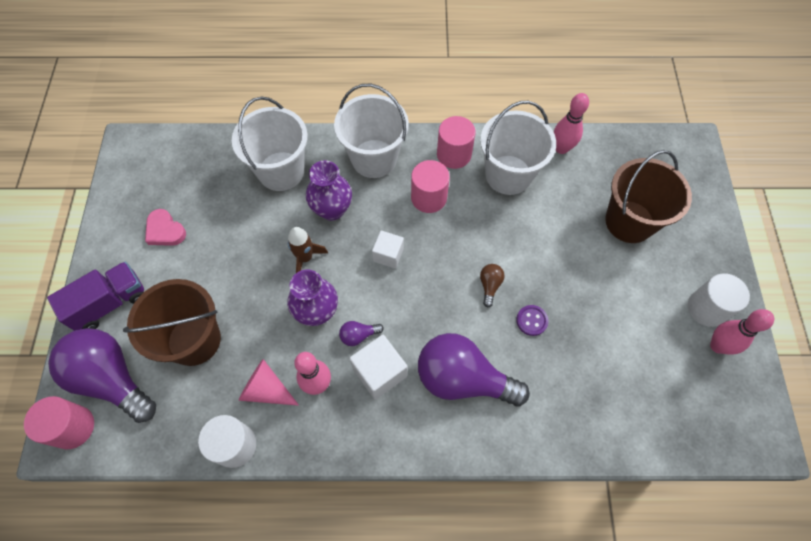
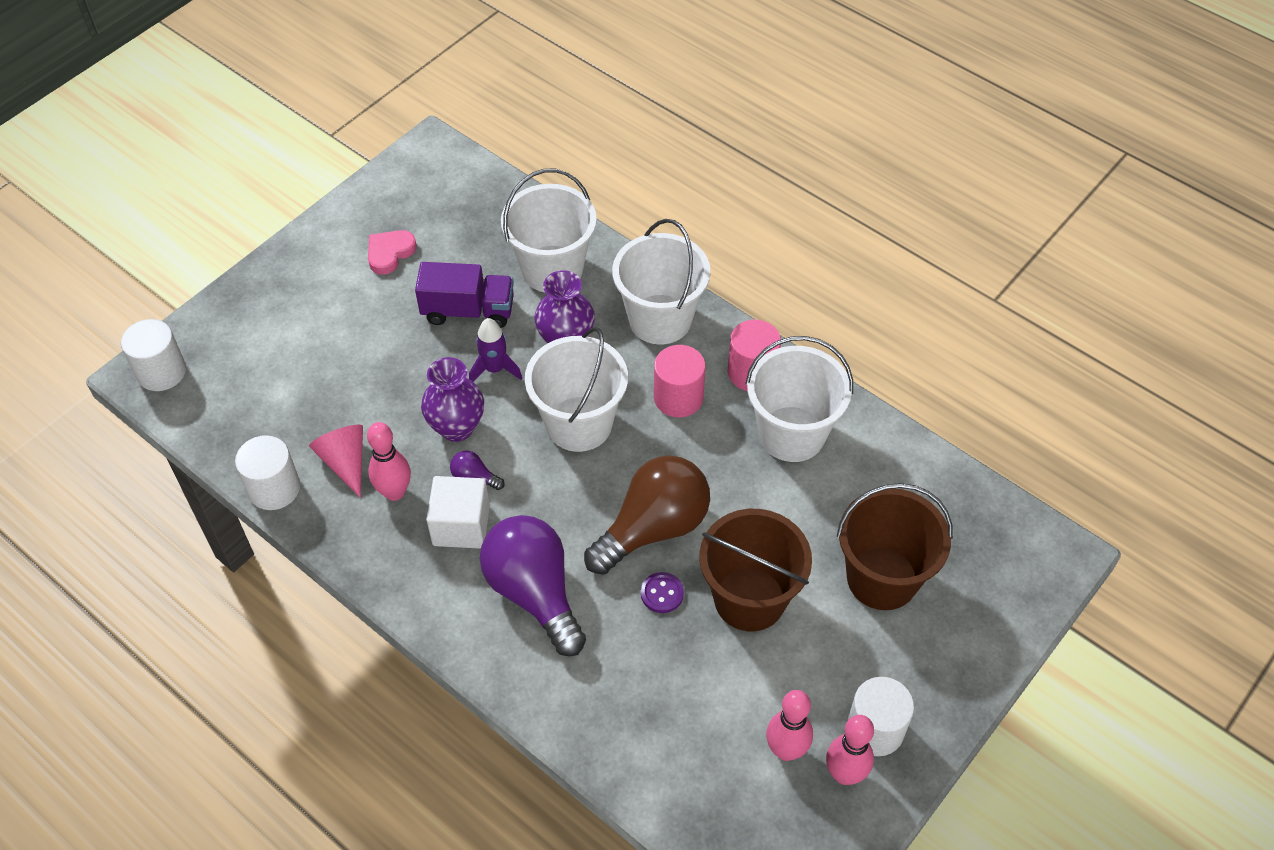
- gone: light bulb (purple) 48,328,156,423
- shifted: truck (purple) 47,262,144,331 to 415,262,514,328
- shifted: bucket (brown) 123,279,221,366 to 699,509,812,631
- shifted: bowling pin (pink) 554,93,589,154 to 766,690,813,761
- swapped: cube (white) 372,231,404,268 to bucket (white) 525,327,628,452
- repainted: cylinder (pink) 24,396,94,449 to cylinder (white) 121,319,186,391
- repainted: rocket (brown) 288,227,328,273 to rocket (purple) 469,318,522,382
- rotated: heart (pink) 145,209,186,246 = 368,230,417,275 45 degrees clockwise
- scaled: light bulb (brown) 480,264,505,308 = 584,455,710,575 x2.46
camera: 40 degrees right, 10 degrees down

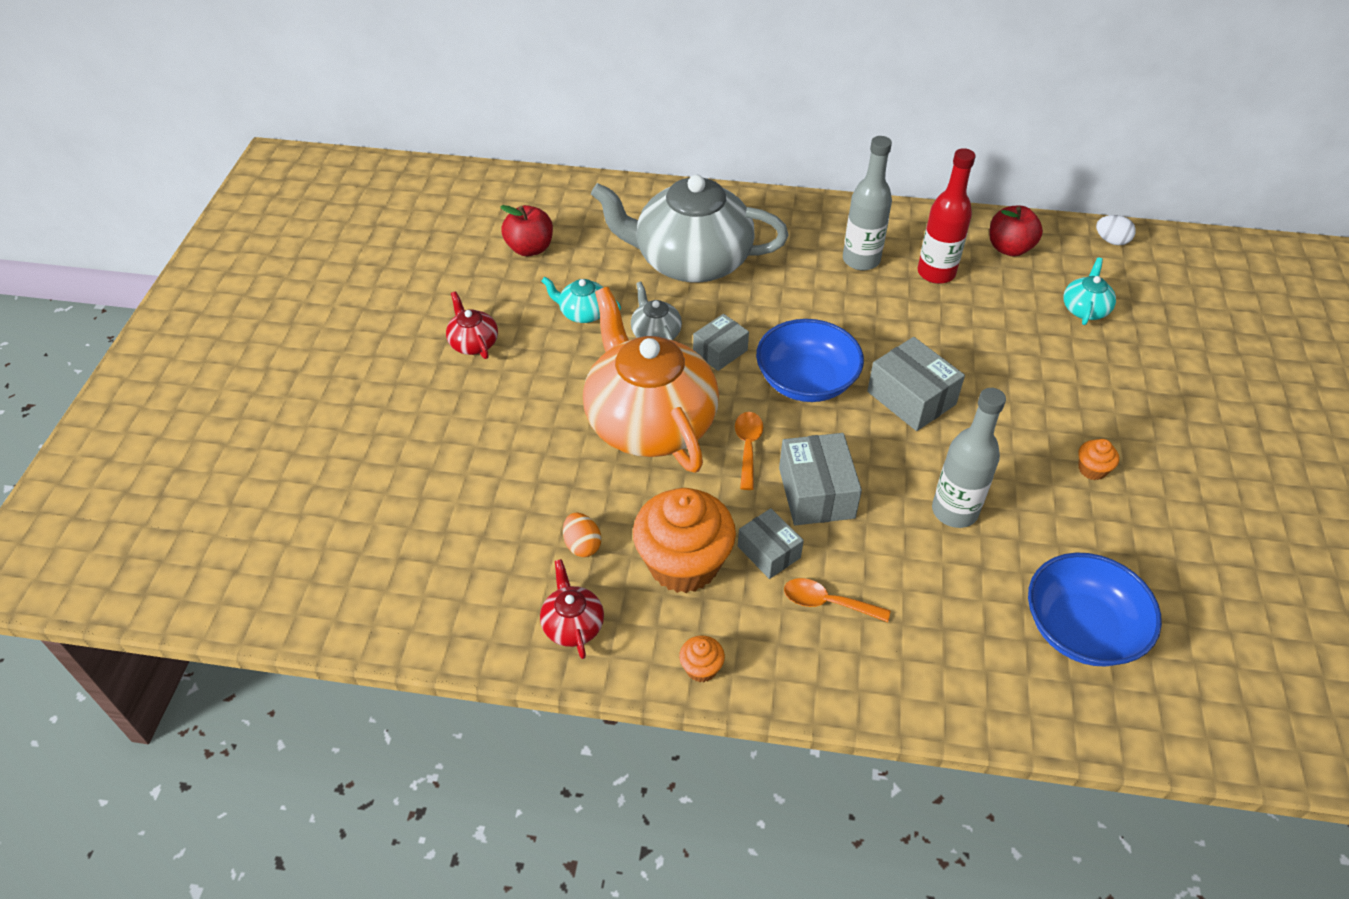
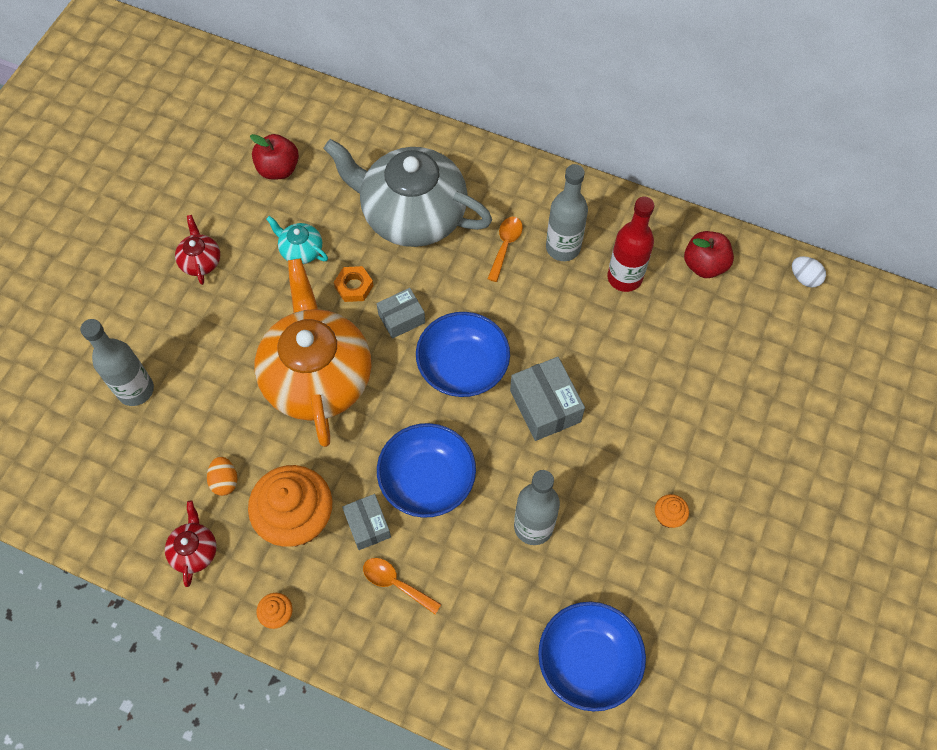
- gone: teapot (turquoise) 1063,258,1116,325
- new: bottle (grey) 80,319,154,406
- shifted: spoon (orange) 735,412,763,490 to 488,217,523,282
- swapped: teapot (grey) 631,282,682,340 to nut (orange) 334,266,373,302
- swapped: box (grey) 779,433,862,525 to bowl (blue) 377,423,476,518
camera: 15 degrees right, 15 degrees up

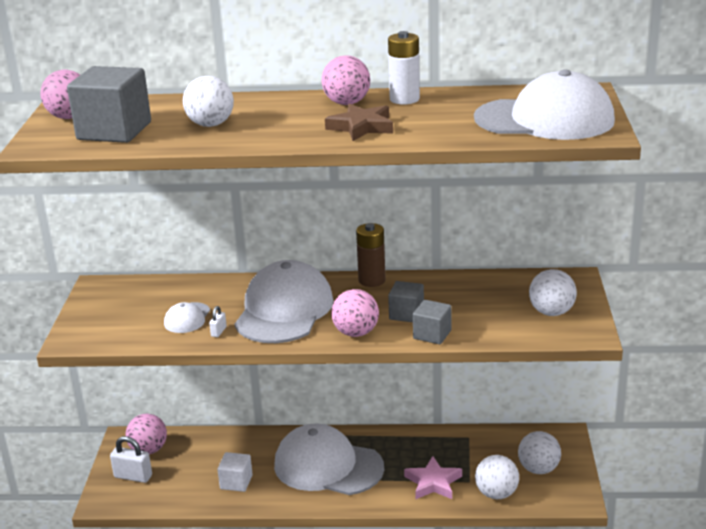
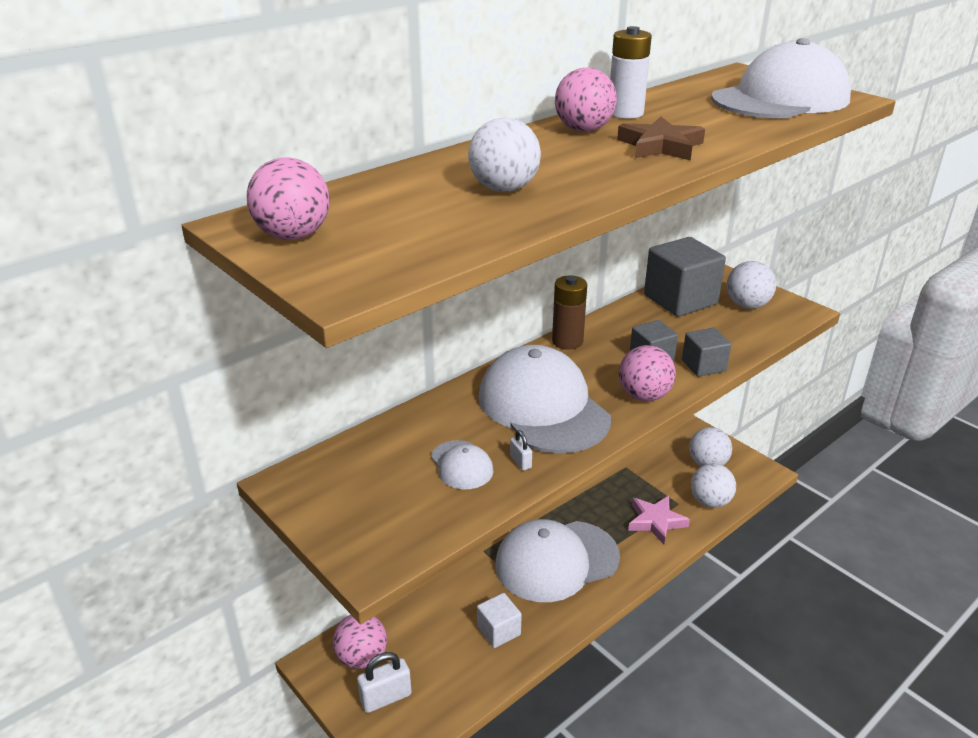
- shifted: cube (grey) 67,66,151,143 to 644,237,726,317
camera: 45 degrees left, 5 degrees up

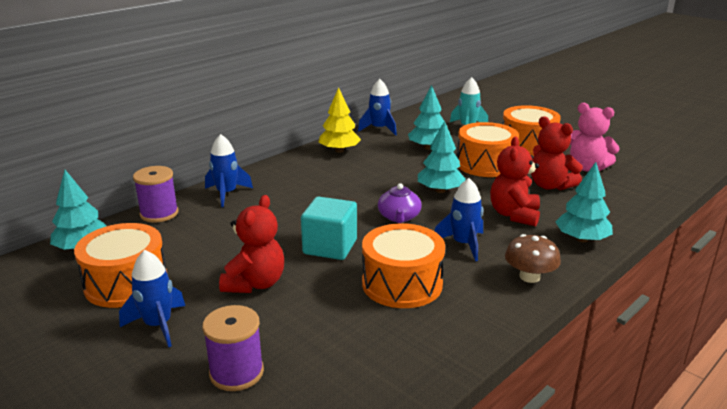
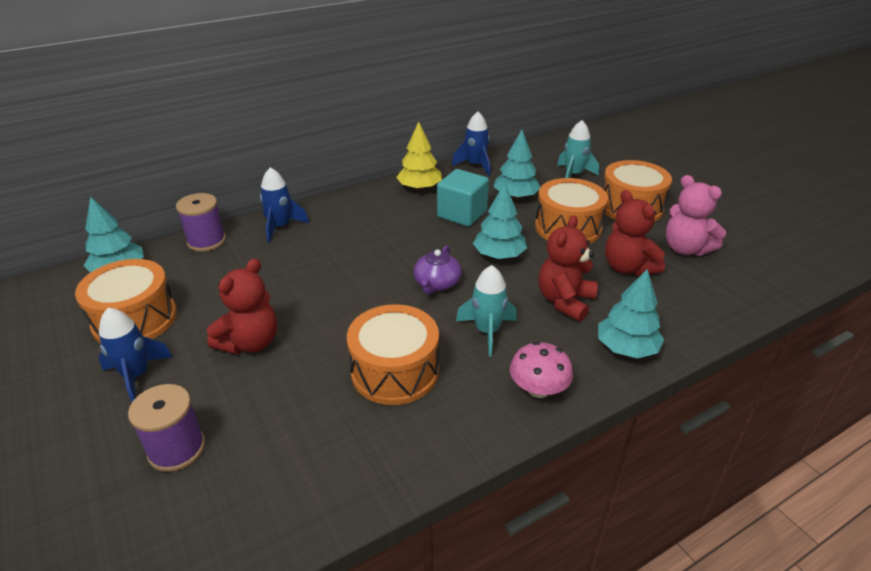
- shifted: cube (turquoise) 301,197,357,260 to 437,169,489,227
- repainted: rocket (blue) 435,178,483,261 to rocket (turquoise) 456,265,517,356
- repainted: mushroom (brown) 505,234,561,283 to mushroom (pink) 510,342,573,398
camera: 15 degrees right, 10 degrees up

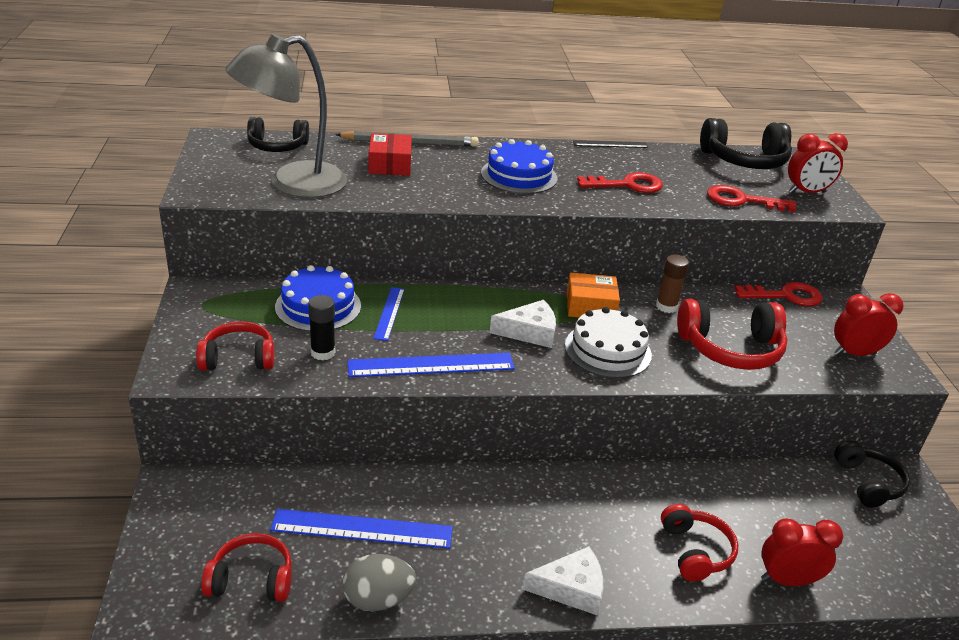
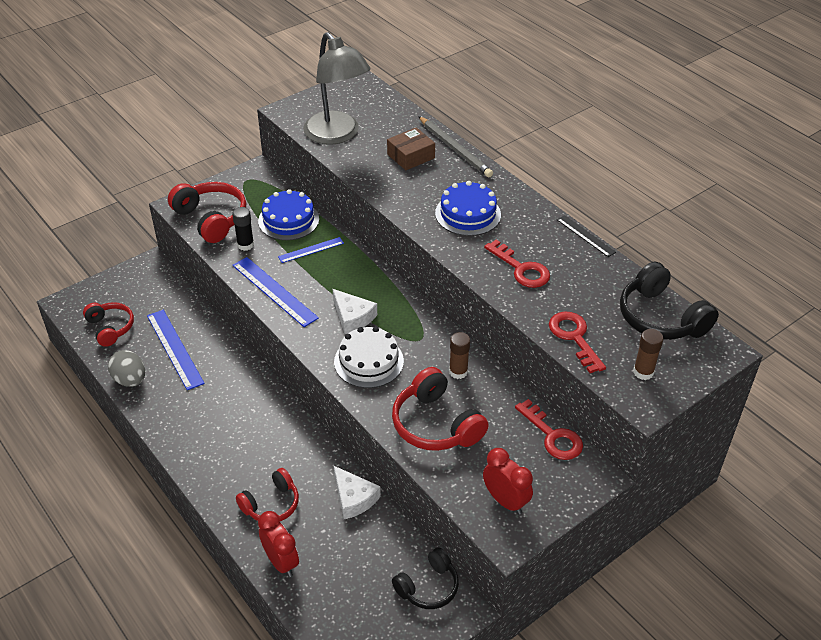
- gone: headphones (black) 247,117,309,152
- gone: box (orange) 567,273,620,318
- shifted: cheese (white) 523,546,603,615 to 334,466,381,519
- swapped: clock (red) 788,133,848,194 to glue stick (brown) 633,329,663,380
- repainted: box (red) 369,133,412,176 to box (brown) 387,127,435,170
- rotated: lamp (grey) 225,34,347,198 = 303,32,371,145 150 degrees counterclockwise
- scaled: headphones (red) 196,321,274,371 = 168,182,246,243 x1.53
camera: 60 degrees right, 10 degrees up

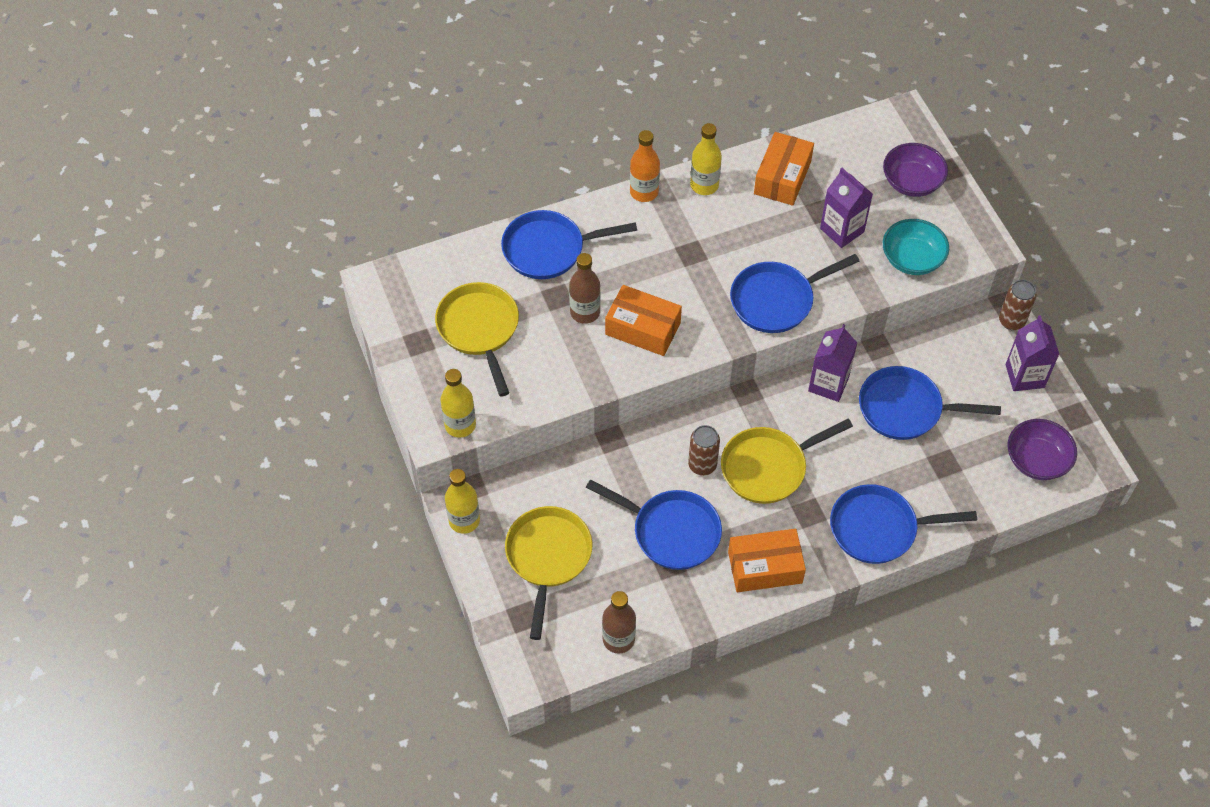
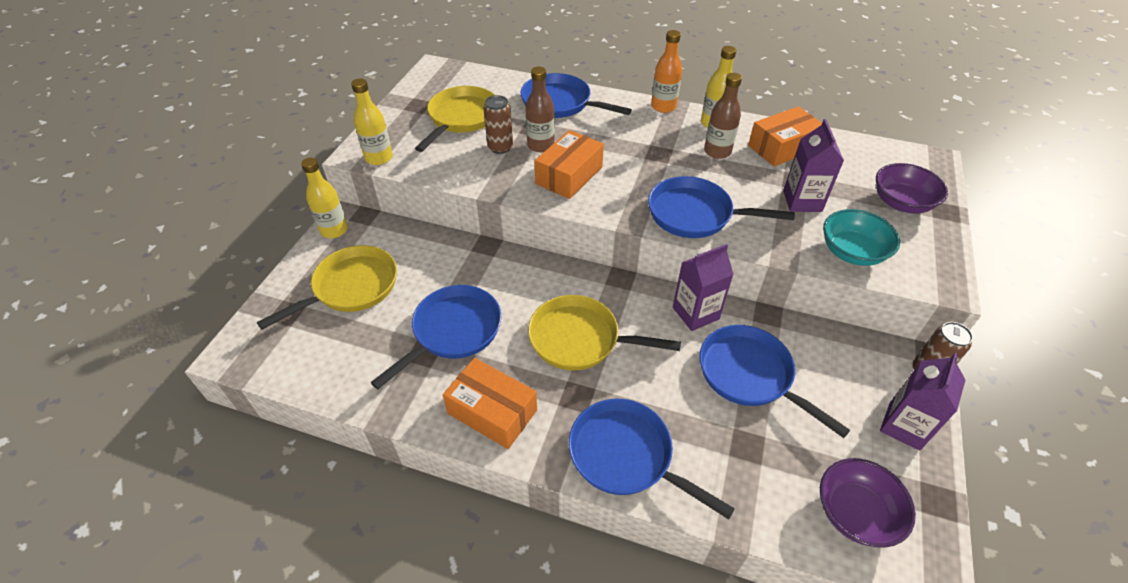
- shifted: bottle (brown) 602,591,636,654 to 704,73,742,159
- shifted: can (brown) 688,425,720,476 to 483,95,513,154
- rotated: pan (blue) 586,479,722,570 = 370,285,502,389 120 degrees counterclockwise
- rotated: box (orange) 605,285,682,356 = 535,130,604,199 60 degrees clockwise
camera: 40 degrees right, 10 degrees down

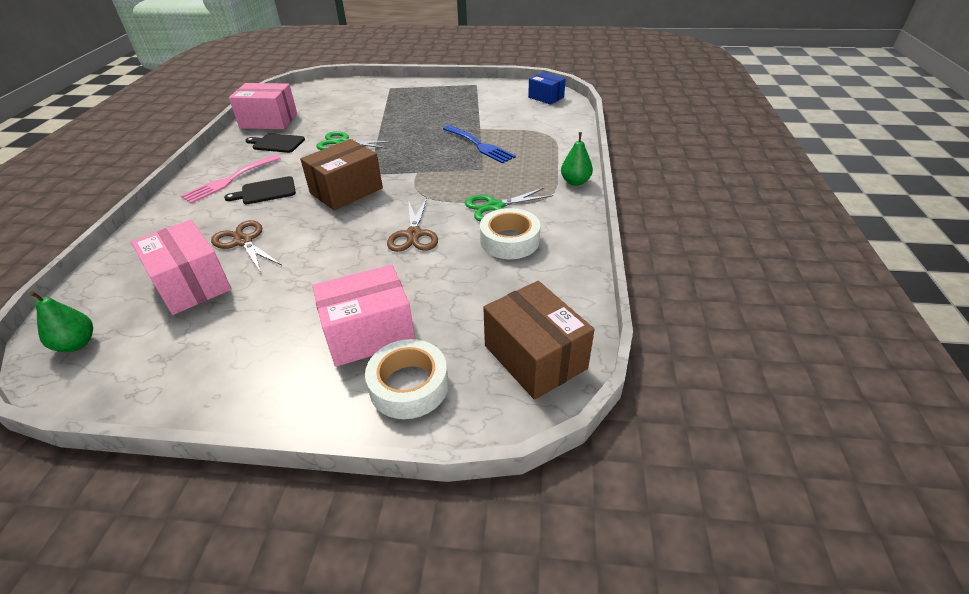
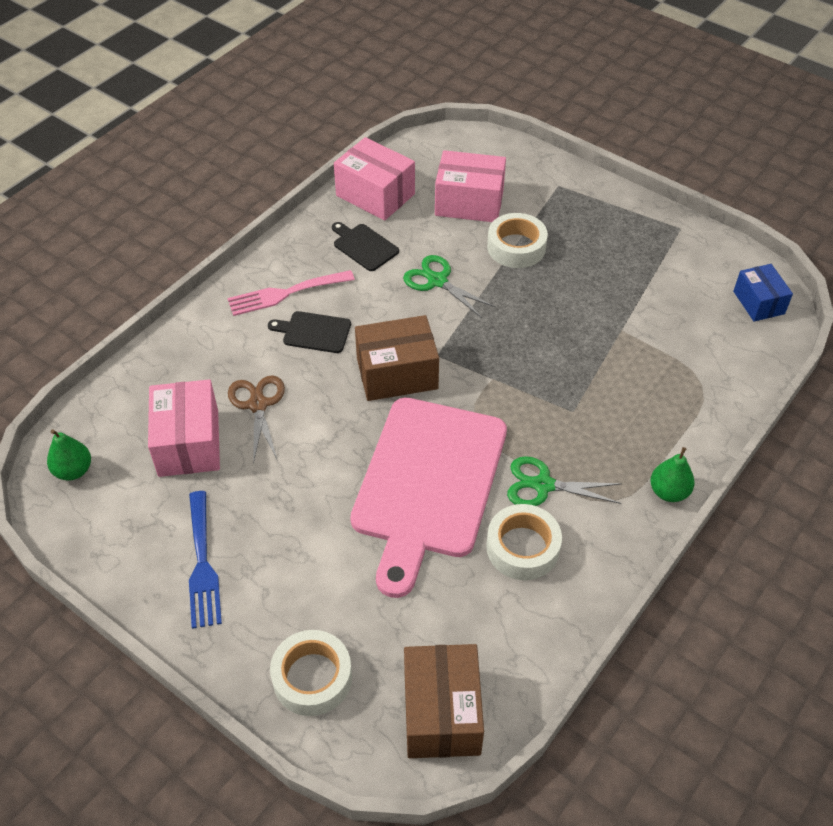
- new: tape (white) 487,213,548,268
- shifted: box (pink) 312,265,415,367 to 435,150,506,222
- shifted: fork (blue) 443,125,516,164 to 189,491,222,629
- swapped: scissors (brown) 387,198,438,252 to cutting board (pink) 350,397,507,598
camera: 30 degrees right, 10 degrees up

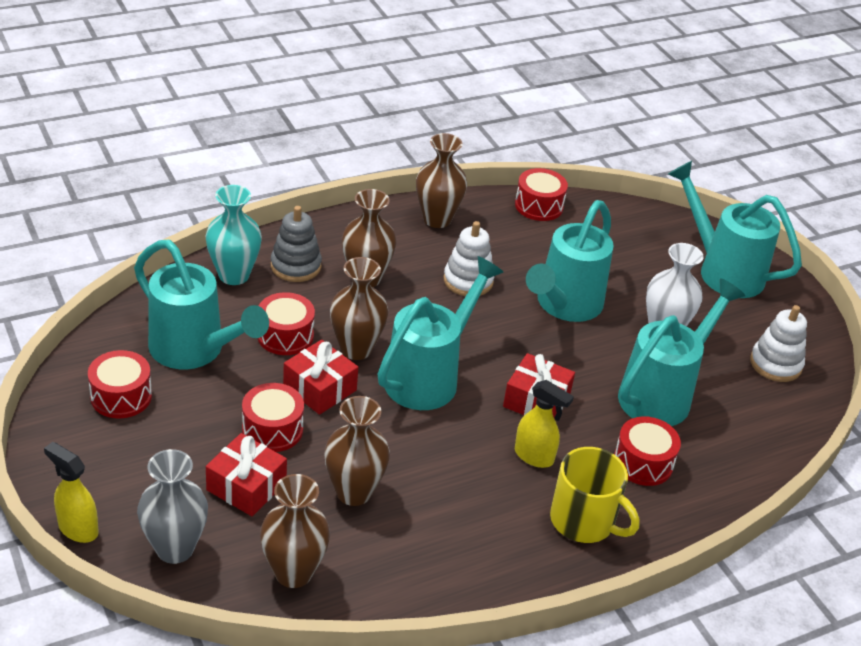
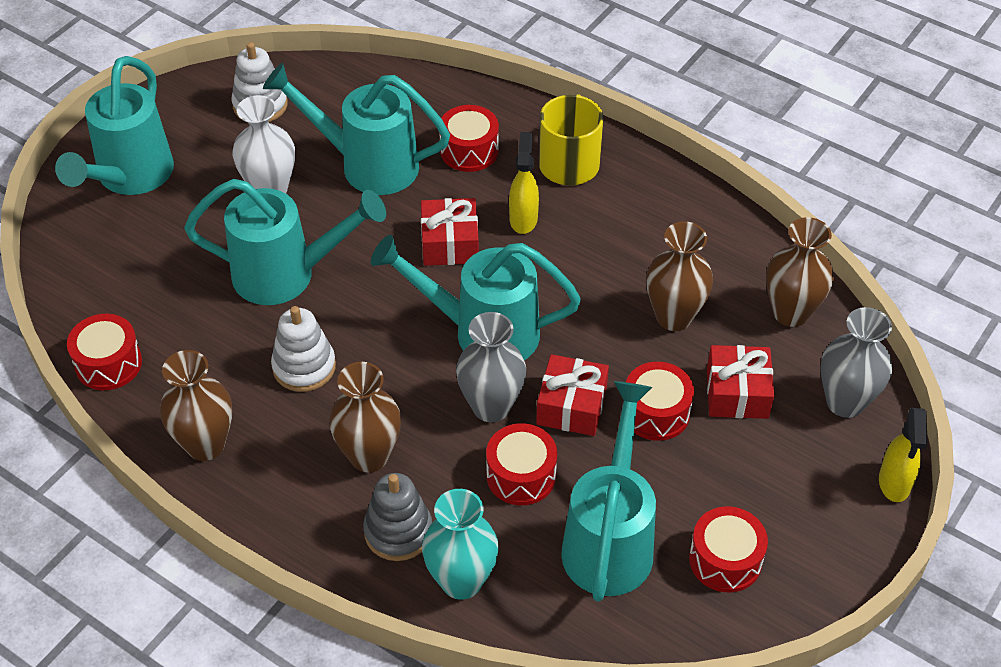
- repainted: vase (brown) 330,257,388,360 to vase (grey) 456,312,526,422
camera: 115 degrees left, 10 degrees up

